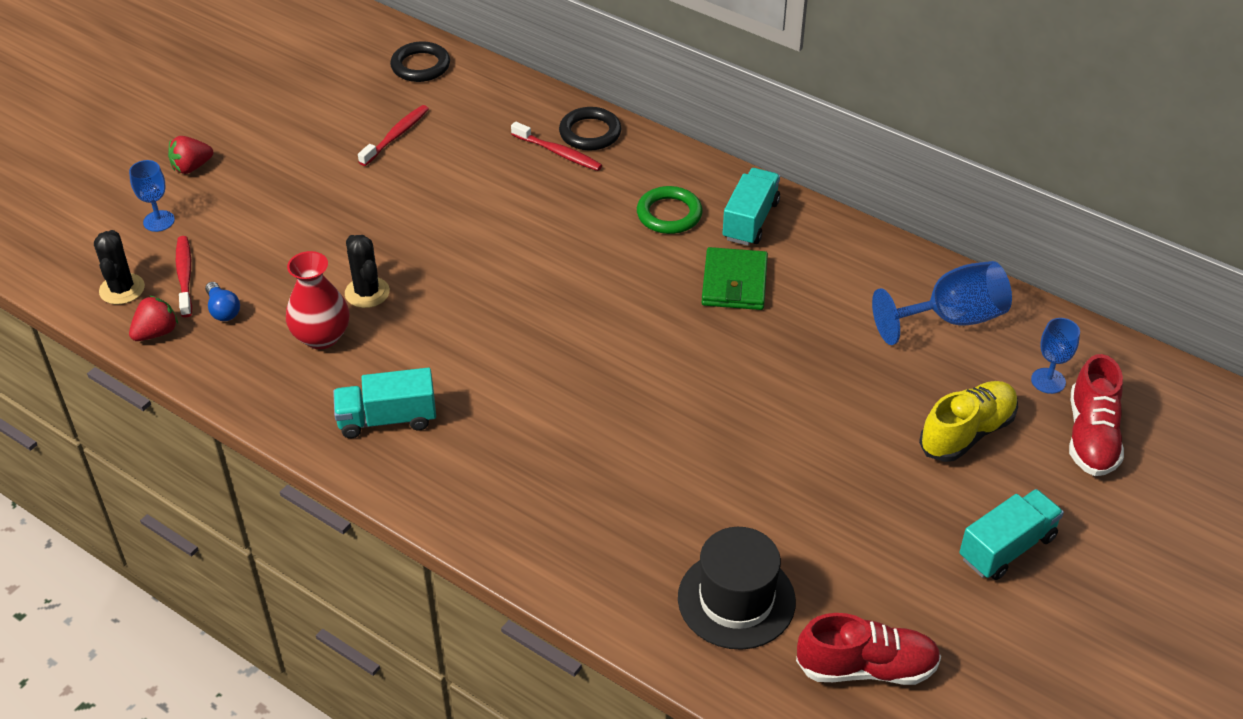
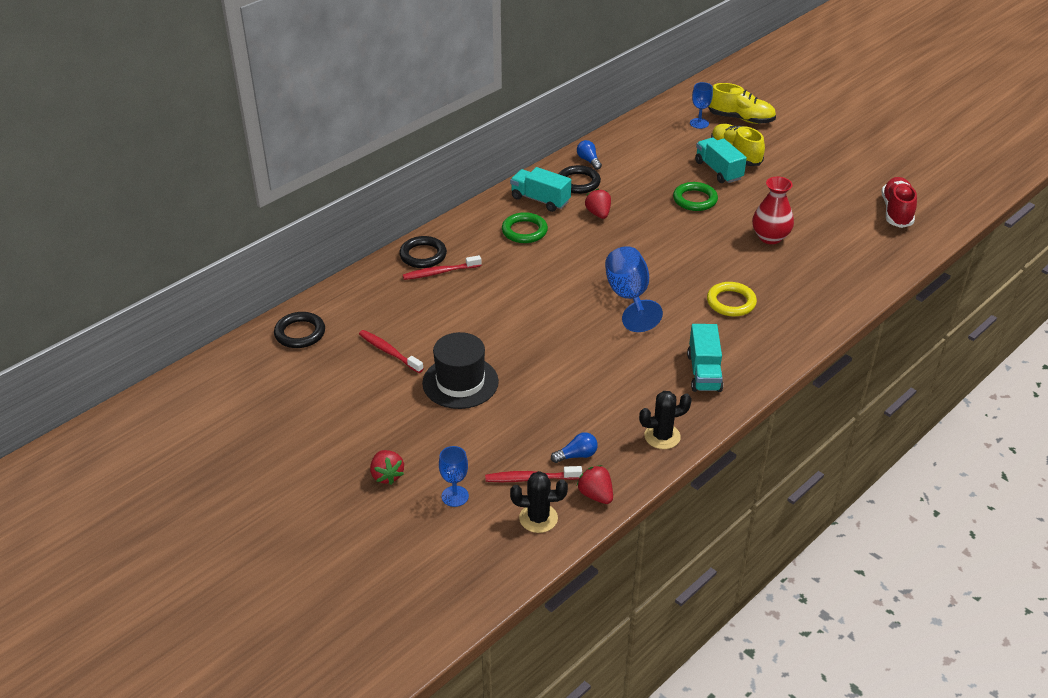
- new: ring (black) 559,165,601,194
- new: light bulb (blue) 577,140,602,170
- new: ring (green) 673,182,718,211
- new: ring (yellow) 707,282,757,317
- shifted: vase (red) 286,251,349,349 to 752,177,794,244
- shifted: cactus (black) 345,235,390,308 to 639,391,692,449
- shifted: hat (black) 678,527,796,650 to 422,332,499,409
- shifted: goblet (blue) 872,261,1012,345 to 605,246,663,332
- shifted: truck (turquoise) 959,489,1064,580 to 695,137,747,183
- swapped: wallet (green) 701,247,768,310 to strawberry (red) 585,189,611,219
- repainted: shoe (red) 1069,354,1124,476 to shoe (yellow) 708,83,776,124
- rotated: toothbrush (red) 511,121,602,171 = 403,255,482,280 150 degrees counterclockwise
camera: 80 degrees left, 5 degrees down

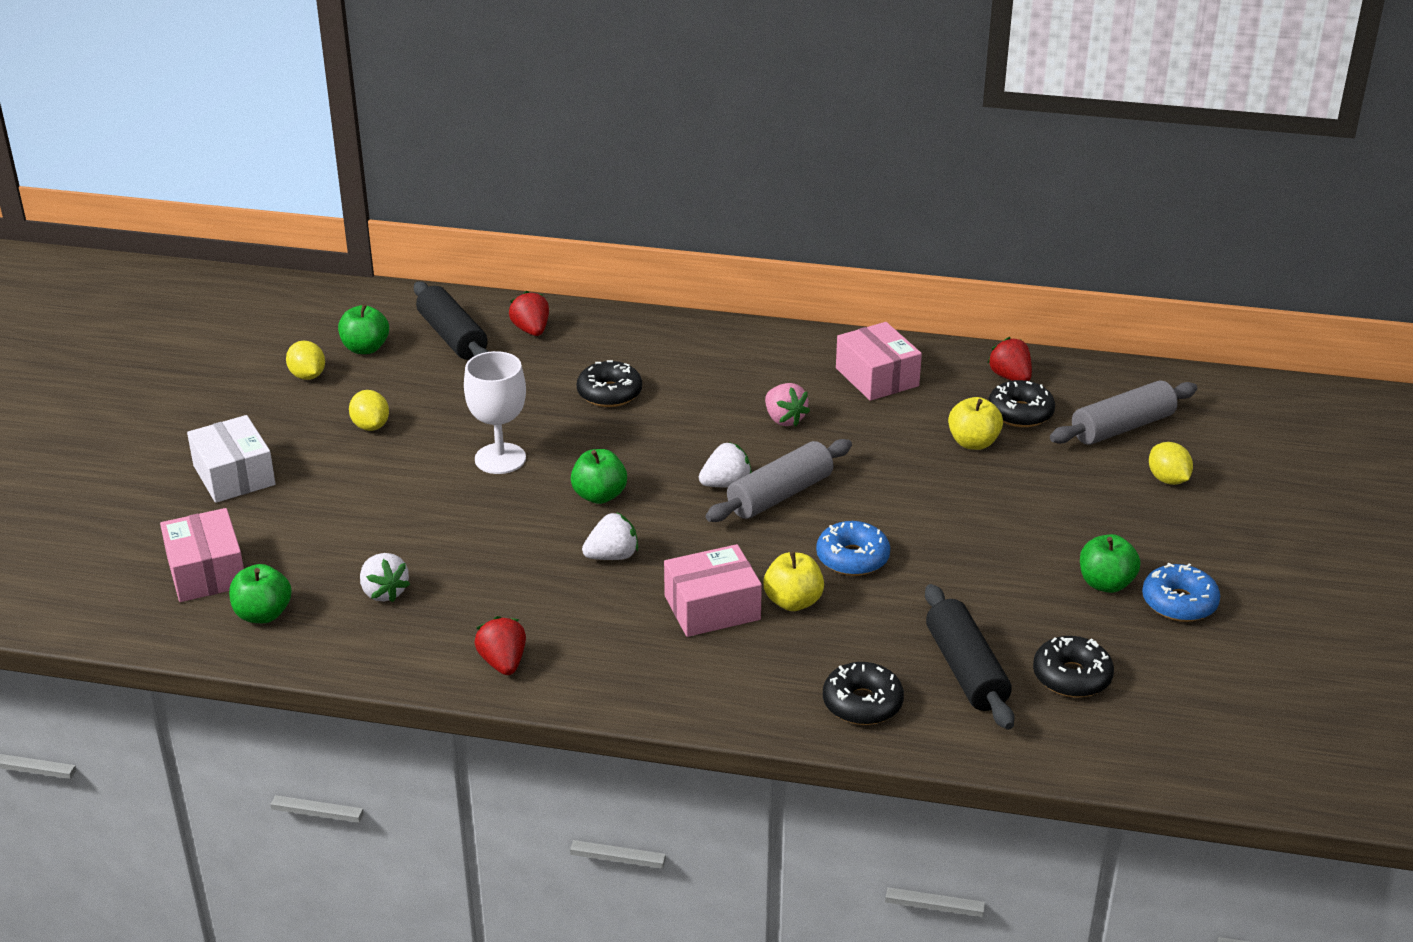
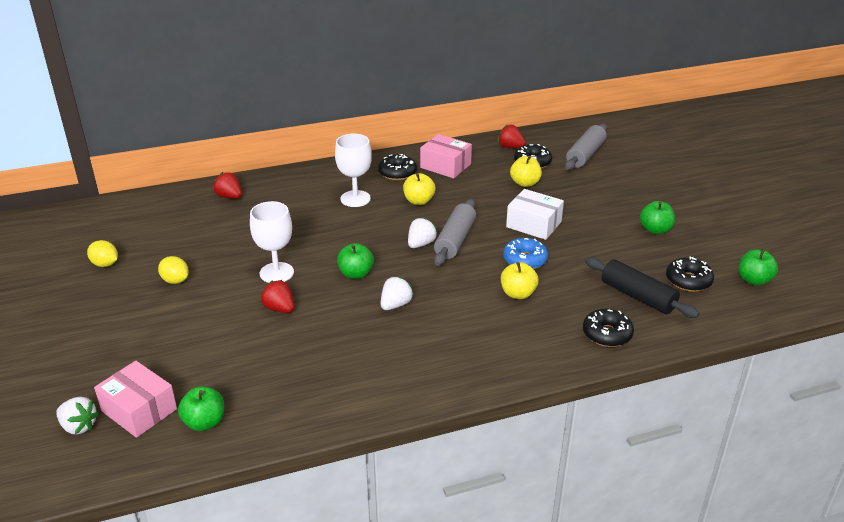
- gone: rolling pin (black) 414,282,489,360
- gone: box (pink) 664,544,762,637
- gone: donut (blue) 1142,563,1220,622
- gone: lemon (yellow) 1149,442,1193,485
- new: goblet (white) 335,134,372,207
- shifted: box (white) 187,415,276,503 to 506,189,564,240
- shifted: apple (green) 338,304,389,354 to 739,249,778,286
- shifted: strawberry (white) 360,553,410,602 to 56,397,99,435
- shifted: strawberry (red) 474,616,526,675 to 260,280,294,313
- shifted: donut (black) 577,360,642,407 to 378,154,417,180
- swapped: strawberry (pink) 765,383,810,427 to apple (yellow) 403,173,436,205
camera: 30 degrees left, 0 degrees up

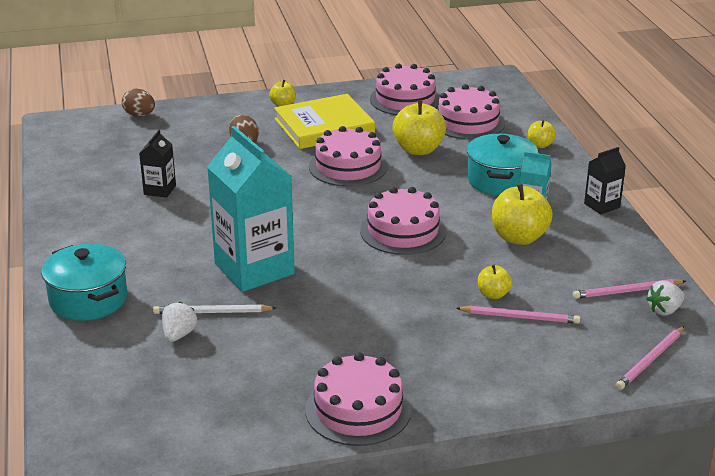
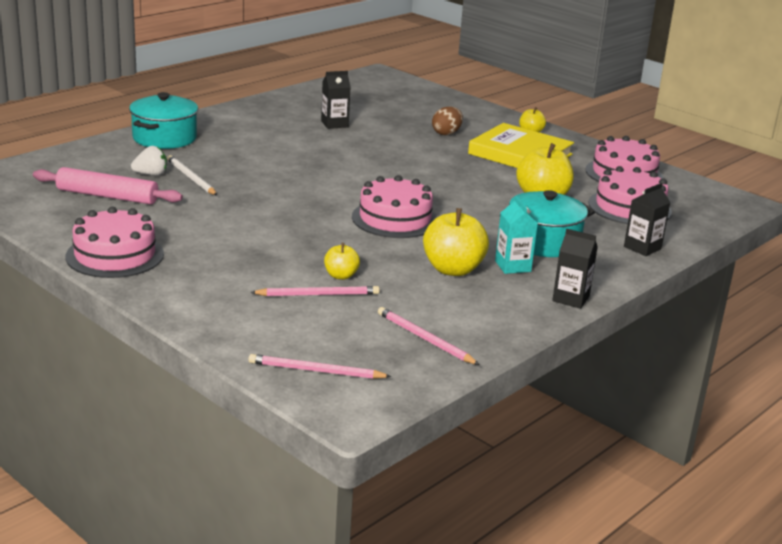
- gone: egg (brown) 122,89,155,117
- gone: carton (turquoise) 207,126,295,292
- gone: cake (pink) 309,126,388,187
- gone: strawberry (white) 646,281,685,316
- new: rolling pin (pink) 33,167,183,205
- swapped: apple (yellow) 528,120,556,148 to carton (black) 624,183,671,256
- rotated: pencil (pink) 456,306,580,324 = 250,286,380,296 75 degrees counterclockwise
camera: 55 degrees right, 5 degrees down

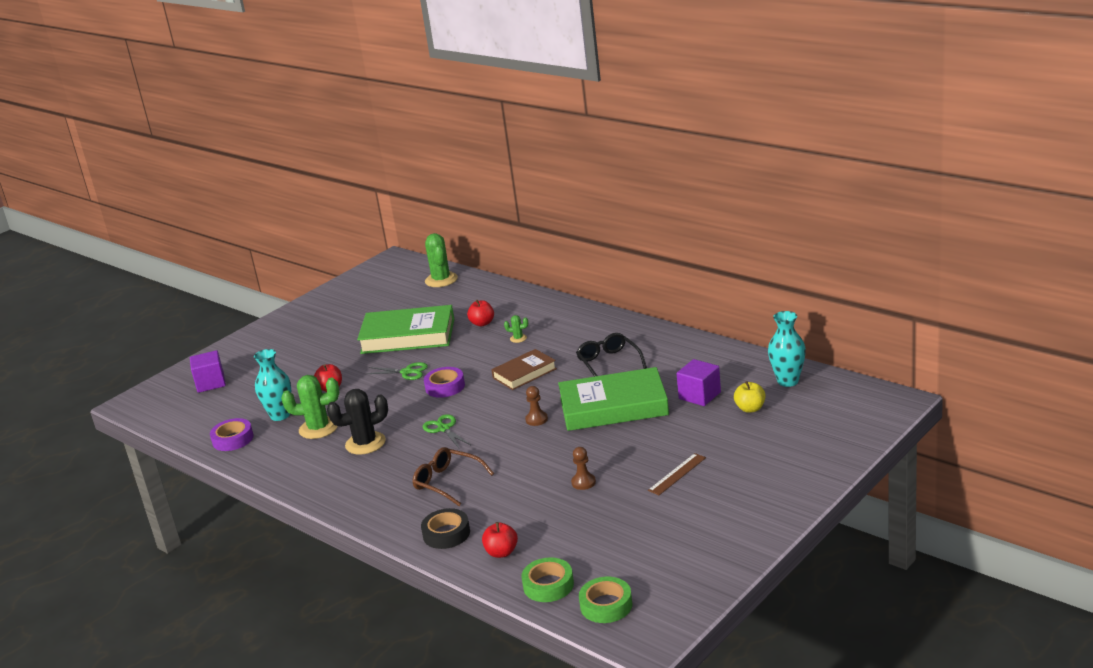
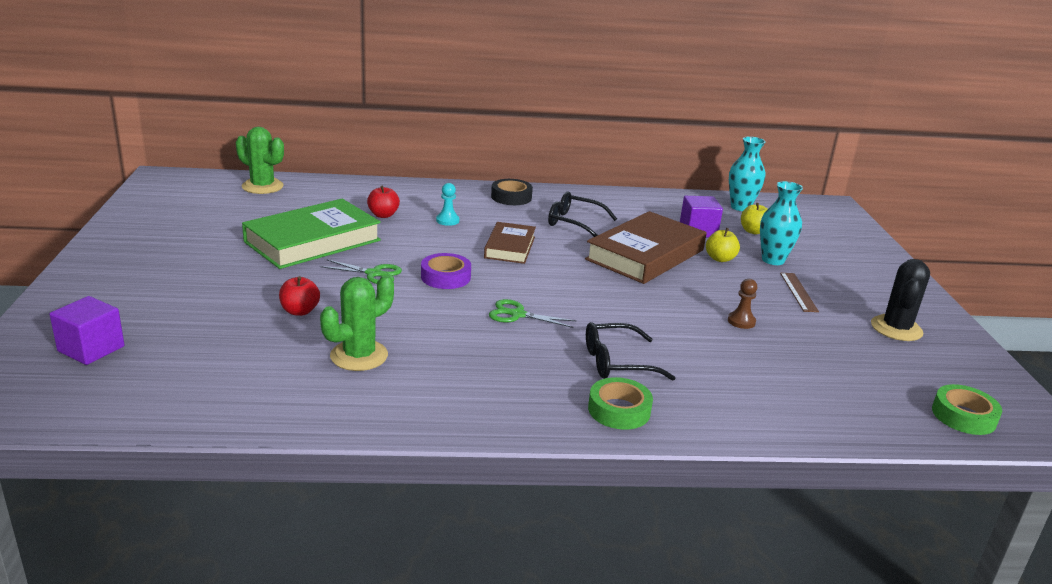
- gone: tape (purple) 210,418,254,451
- gone: apple (red) 482,522,518,558
- gone: pawn (brown) 525,386,548,426
- new: apple (yellow) 706,228,740,262
- shifted: vase (turquoise) 254,349,291,421 to 760,181,803,265
- shifted: cactus (black) 327,389,388,455 to 871,259,930,341
- shifted: tape (black) 421,508,470,549 to 491,179,533,205
- shifted: tape (green) 521,557,574,602 to 588,377,653,430
- swapped: cactus (green) 504,315,528,343 to pawn (turquoise) 436,183,459,226
- repainted: glasses (brown) 413,447,494,506 to glasses (black) 586,322,676,381
- repainted: book (green) 558,367,669,431 to book (brown) 585,211,707,284
- rotated: scissors (green) 366,362,428,380 = 320,259,402,284 45 degrees clockwise
camera: 50 degrees left, 0 degrees up

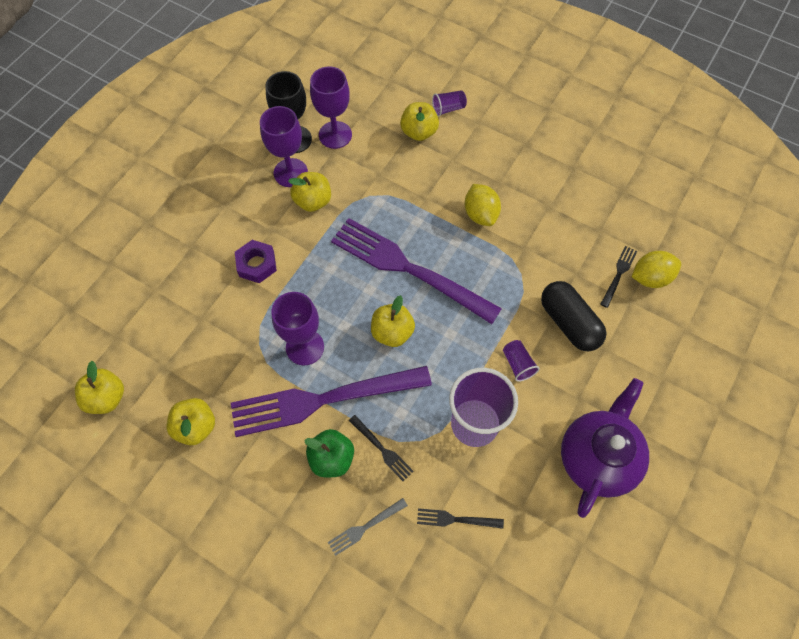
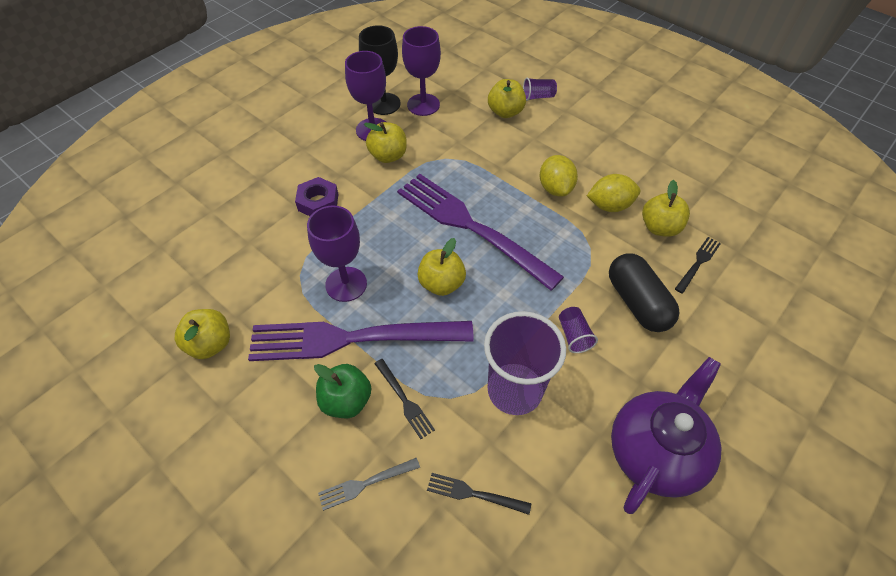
- shifted: apple (yellow) 75,361,124,414 to 642,180,690,237
- shifted: lemon (yellow) 632,251,681,288 to 587,174,640,212
camera: 10 degrees right, 10 degrees down

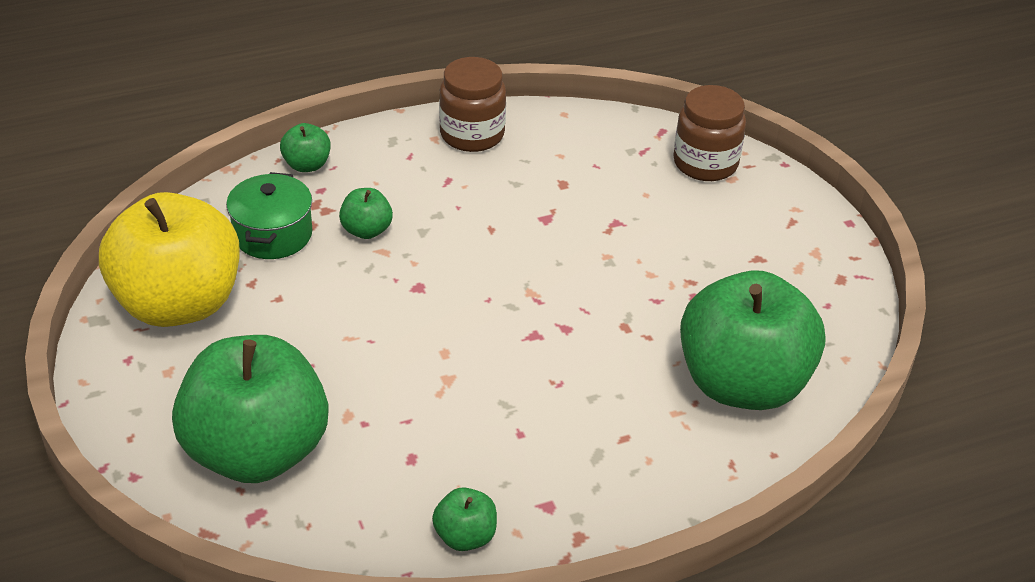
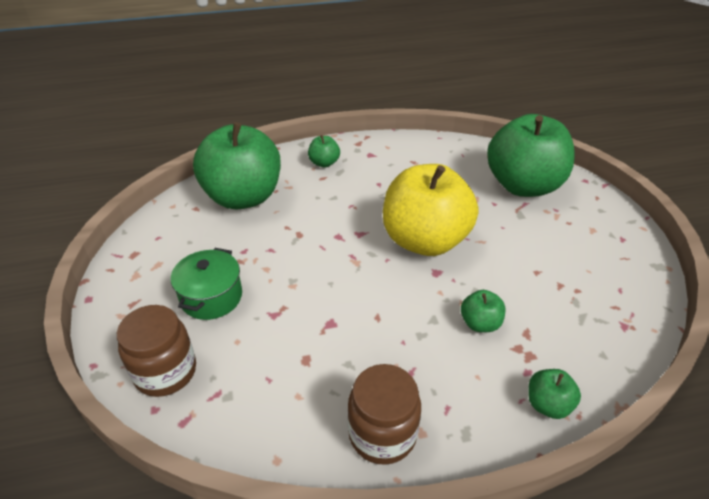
- shifted: apple (yellow) 99,192,240,327 to 383,164,479,256
- shifted: pot (green) 226,172,312,259 to 171,248,242,320
- shifted: apple (green) 432,487,497,551 to 308,135,340,167
camera: 170 degrees left, 0 degrees up

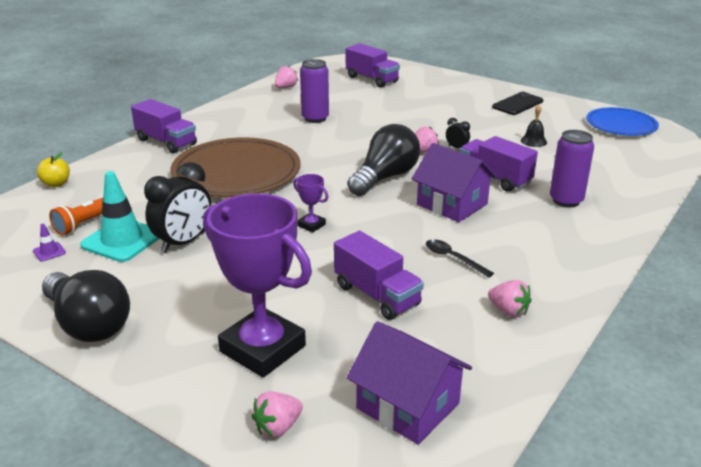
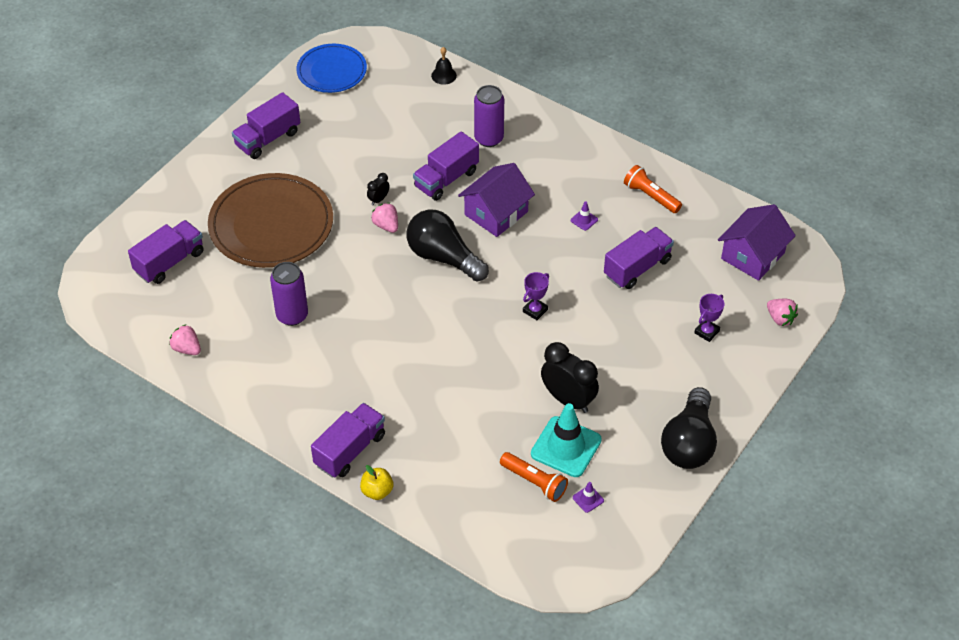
- shifted: apple (yellow) 37,152,70,187 to 360,465,393,500
- shifted: plate (brown) 170,137,301,197 to 208,173,333,268
- shifted: bell (black) 521,105,547,147 to 431,47,457,85
- swapped: spoon (black) 426,239,494,278 to traffic cone (purple) 571,201,598,231
- swapped: strawberry (pink) 488,280,531,317 to flashlight (orange) 624,165,682,213
- swapped: phone (black) 492,92,543,115 to truck (purple) 232,92,300,159
- rotated: light bulb (black) 42,270,130,342 = 661,387,717,469 150 degrees clockwise
- scaled: trophy (purple) 203,193,312,377 = 694,294,724,342 x0.42
camera: 90 degrees left, 20 degrees up

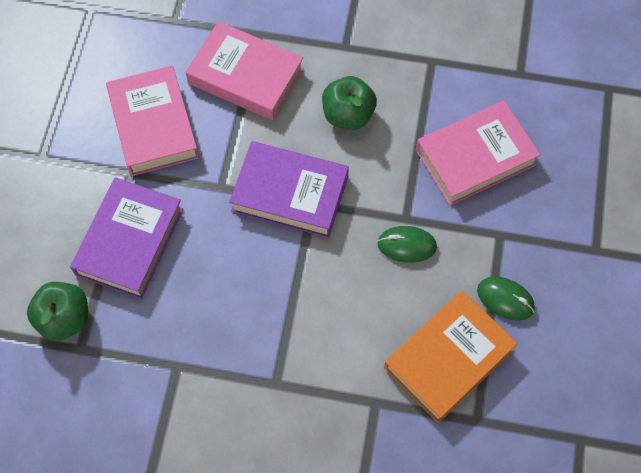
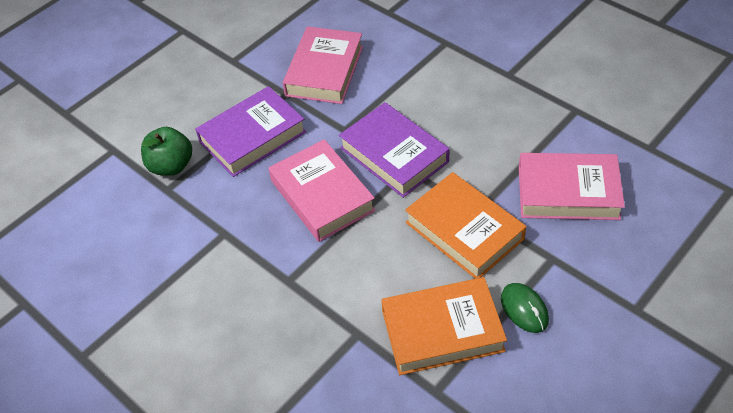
- gone: apple (green) 322,76,377,130
- shifted: book (pink) 186,21,304,120 to 269,139,376,242
- swapped: mouse (green) 377,226,437,263 to book (orange) 405,172,526,279
camera: 35 degrees right, 15 degrees down

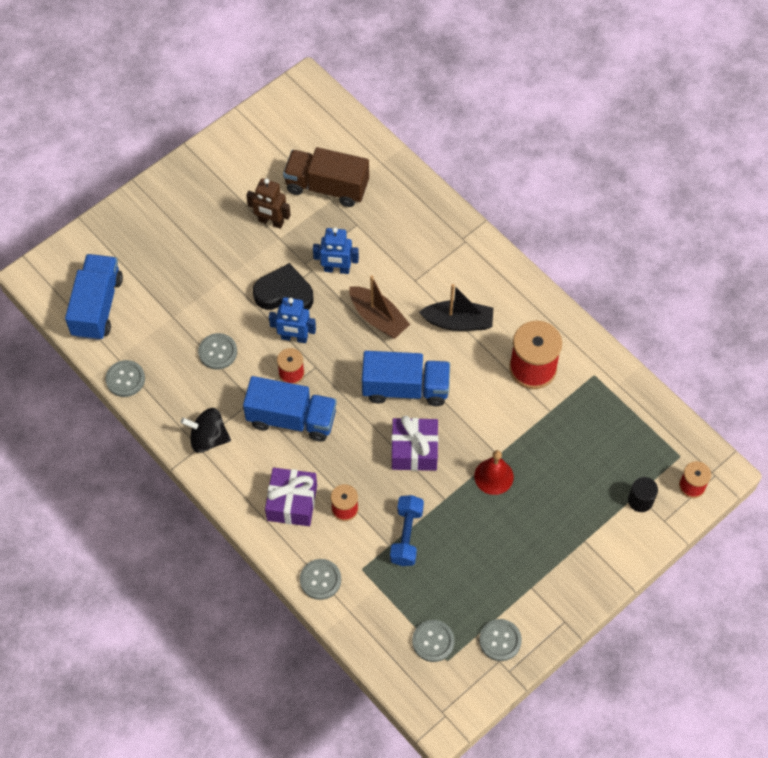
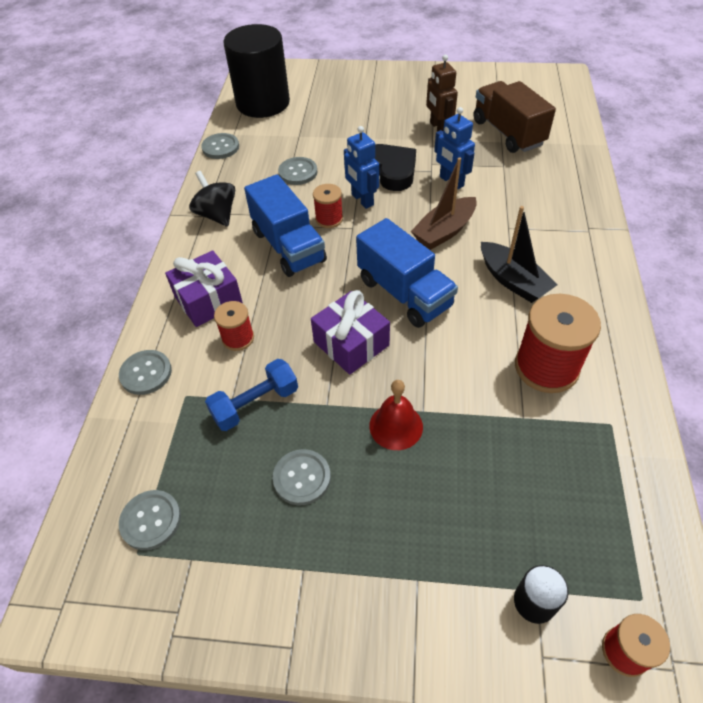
- shifted: button (grey) 479,619,522,661 to 273,449,331,505
- swapped: truck (blue) 65,254,123,341 to cylinder (black) 224,24,290,118
- rotated: boat (brown) 350,275,410,339 = 411,157,477,250 45 degrees clockwise
camera: 50 degrees right, 10 degrees down

